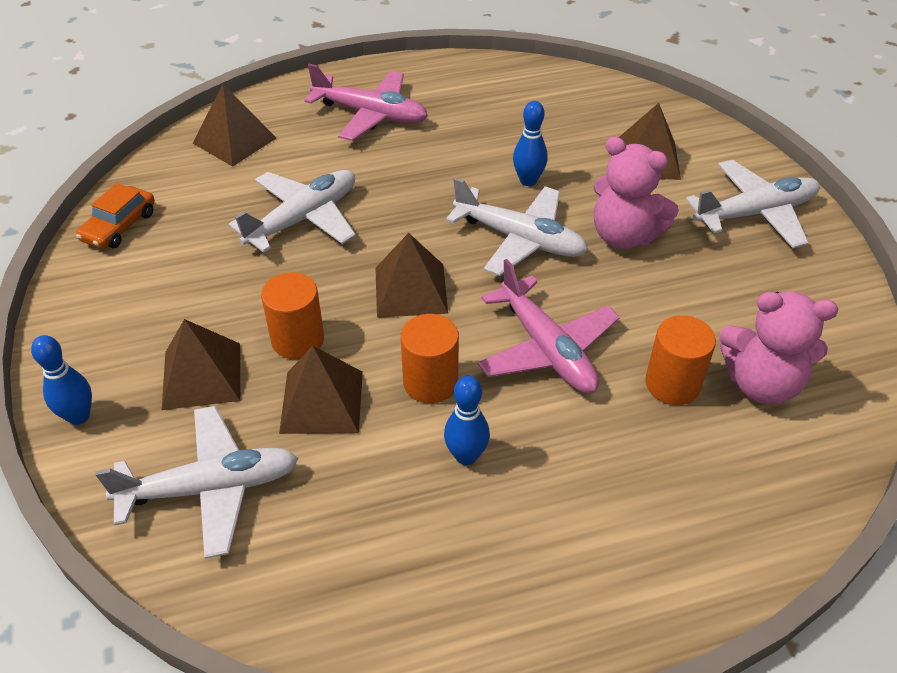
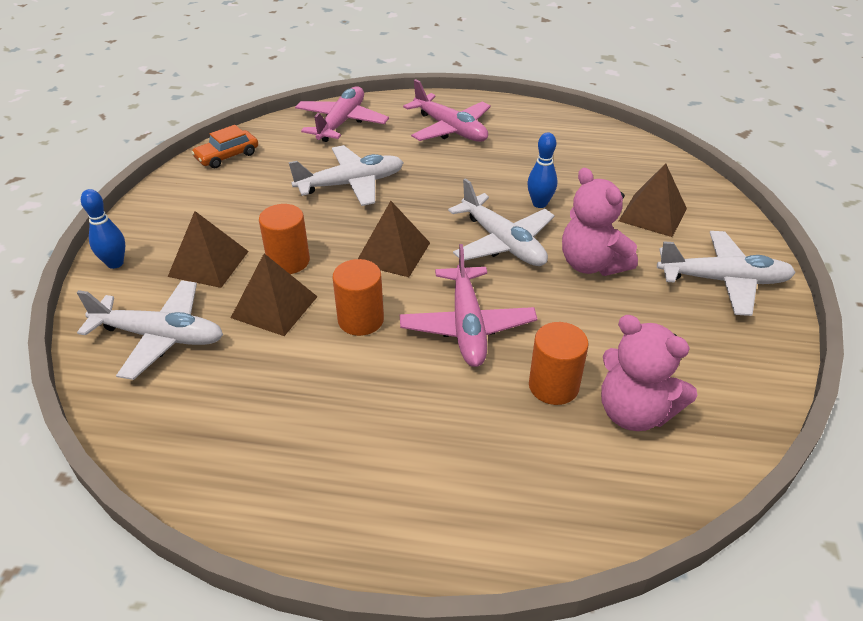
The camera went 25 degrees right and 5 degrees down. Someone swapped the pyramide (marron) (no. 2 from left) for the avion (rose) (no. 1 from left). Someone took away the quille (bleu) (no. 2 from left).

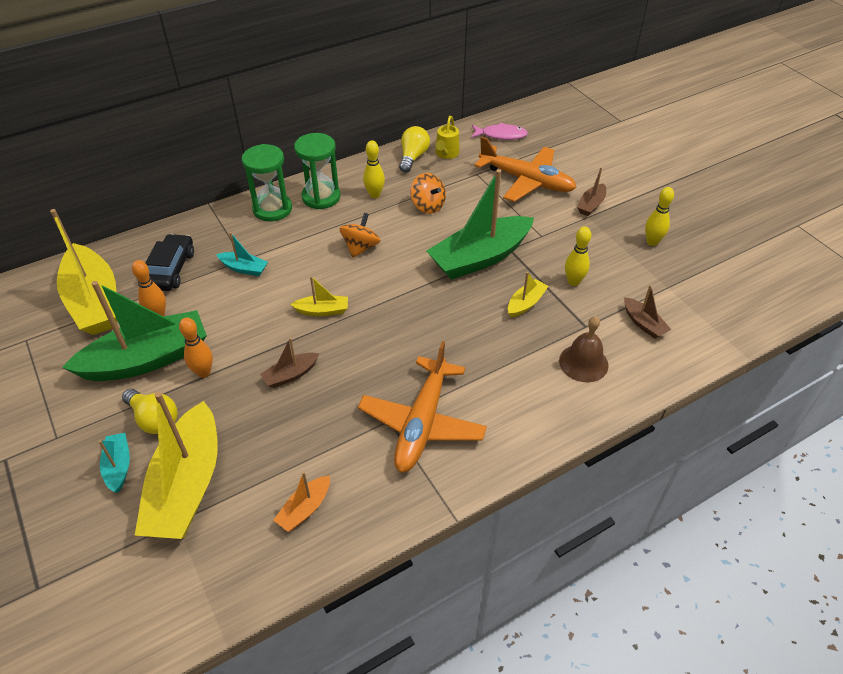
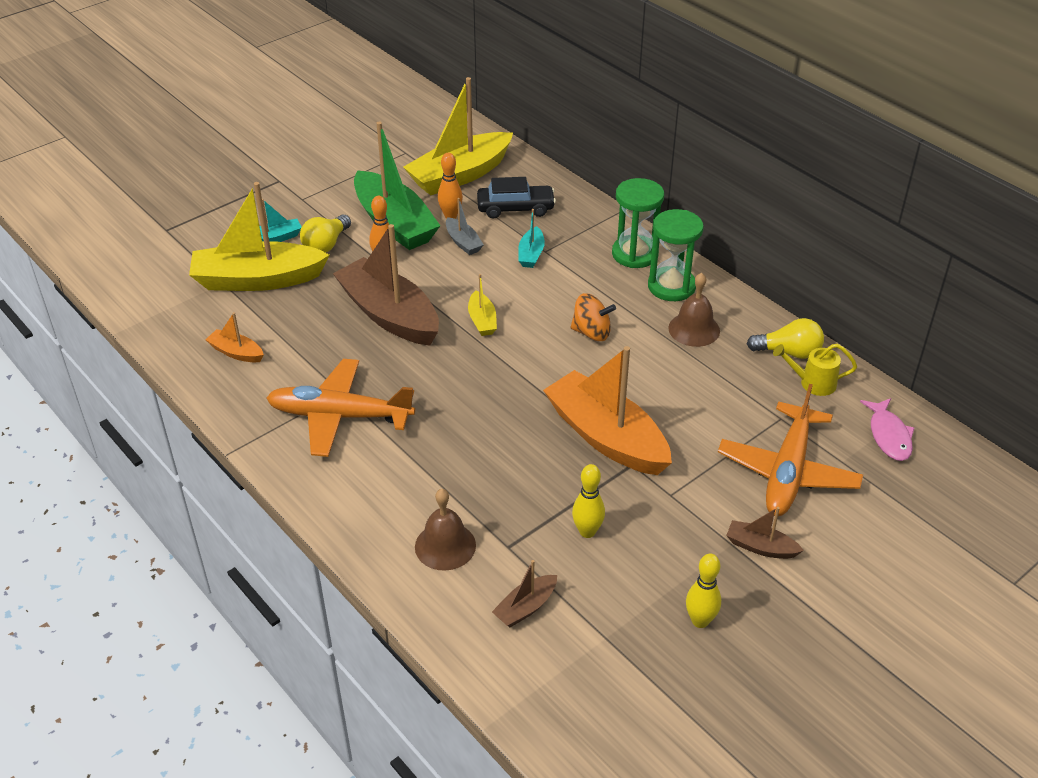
The camera went 80 degrees right and 5 degrees down. Someone scaled the bateau (marron) (no. 1 from left) by 2.23. Someone swapped the quille (jaune) (no. 1 from left) for the cloche (marron) (no. 2 from left). Someone took away the toupie (orange) (no. 2 from left). Someone repainted the bateau (vert) (no. 2 from left), which became the bateau (orange) (no. 2 from left). Someone took away the bateau (jaune) (no. 4 from left). Someone put down the bateau (gris).

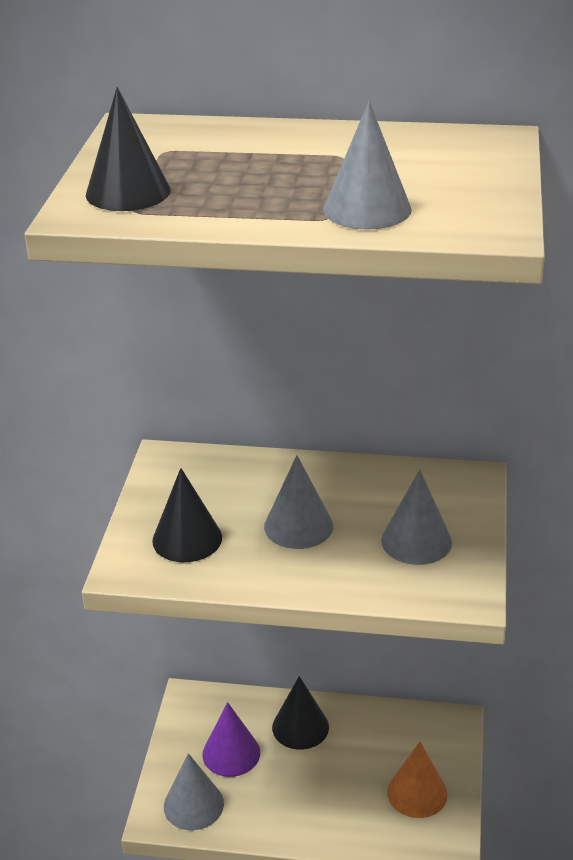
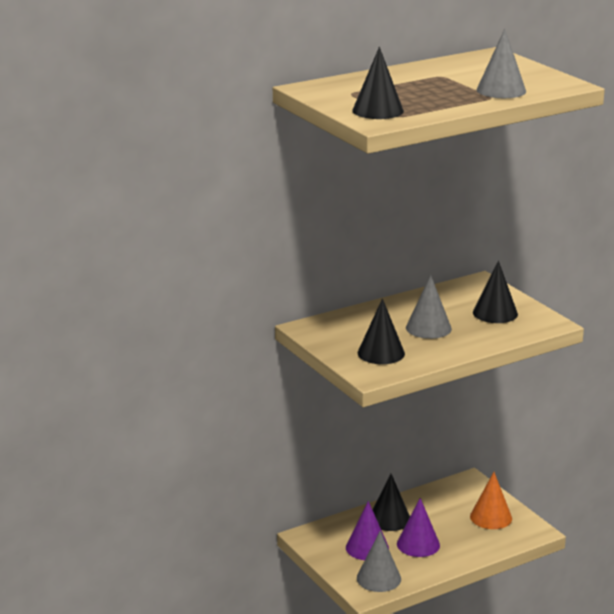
The camera went 40 degrees left and 10 degrees down. Someone repainted the cône (gris) (no. 4 from left), which became the cône (noir) (no. 4 from left). Someone put down the cône (violet) (no. 2 from left).

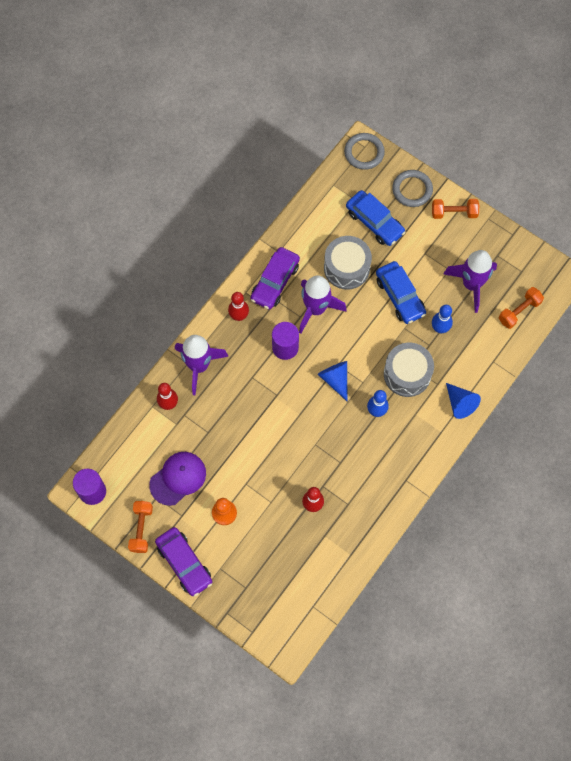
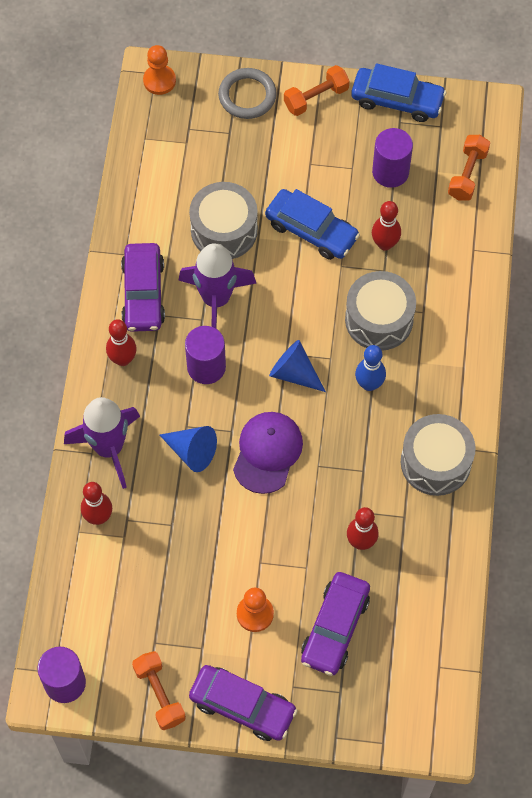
The camera went 30 degrees left and 5 degrees down. Someone carried the casquette (violet). Someone swapped the anneau (gris) (no. 1 from left) for the pion (orange) (no. 1 from left). Someone carried the voiture (bleu) (no. 1 from left in the first image). Someone repainted the quille (bleu) (no. 2 from left), which became the quille (rouge) (no. 4 from left). Someone swapped the fusée (violet) (no. 3 from left) for the cylindre (violet) (no. 3 from left). Someone carried the cône (bleu) (no. 2 from left in the first image). Someone put down the voiture (violet) (no. 3 from left). Someone put down the tambour (gris) (no. 3 from left).

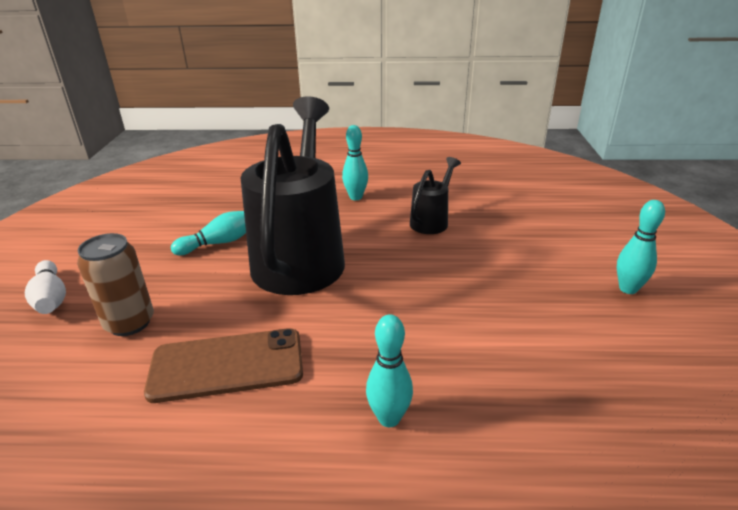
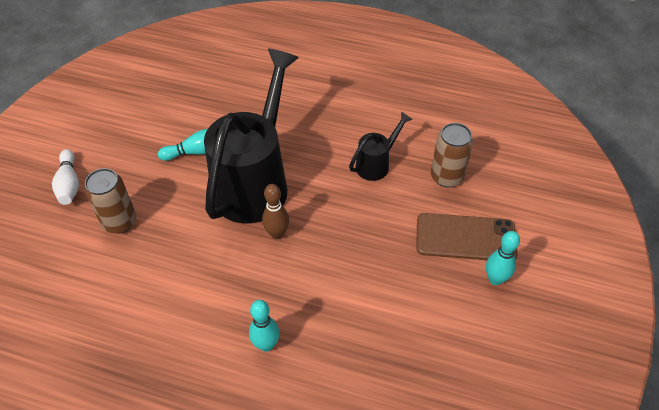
The camera went 15 degrees right and 20 degrees up. Someone carried the téléphone (marron). Someone took away the quille (turquoise) (no. 2 from left). Someone put down the quille (marron). Someone put down the canette (marron) (no. 2 from left).

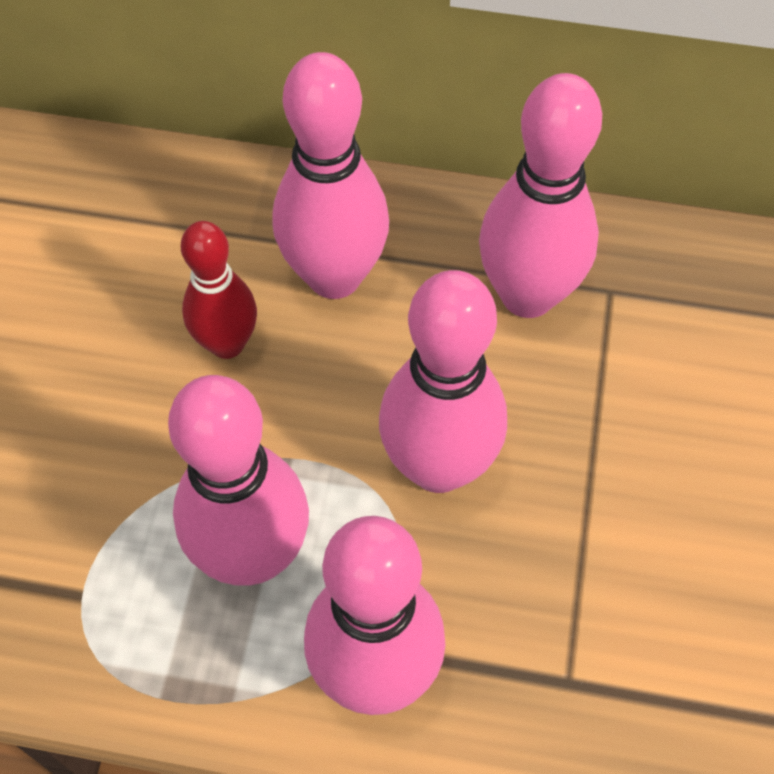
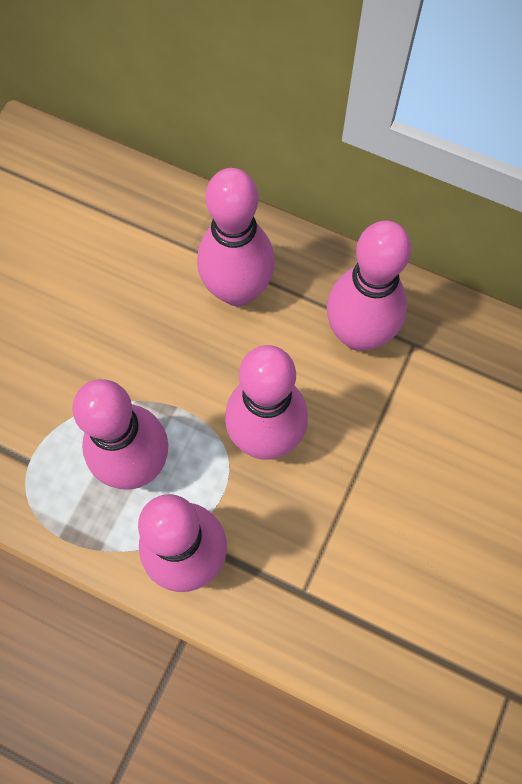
The camera went 15 degrees right and 10 degrees up. Someone took away the quille (rouge).

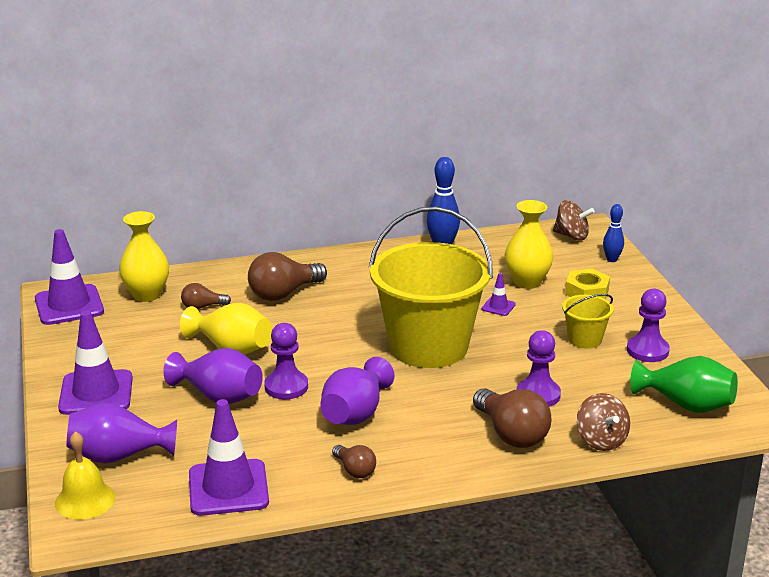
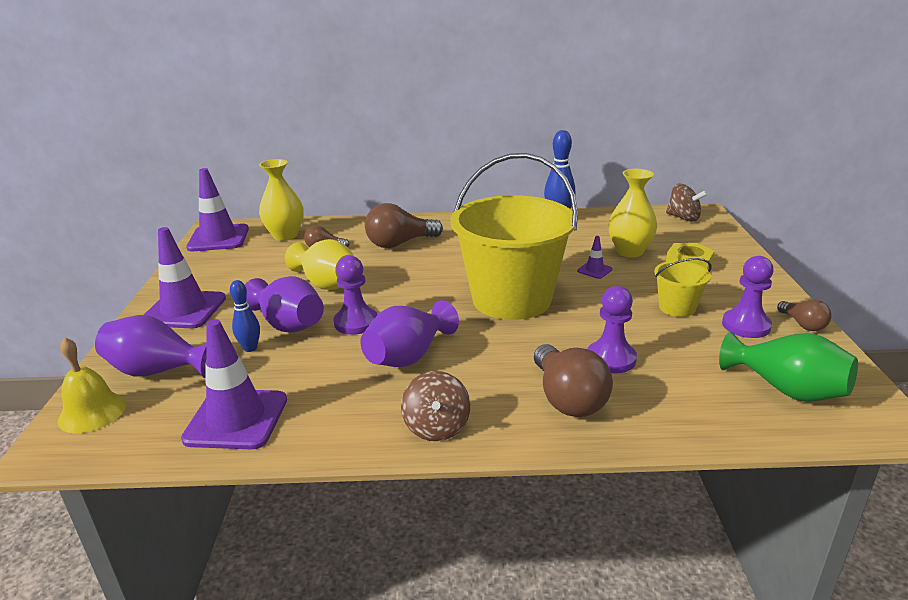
The camera went 15 degrees right and 0 degrees up. Someone carried the ampoule (marron) (no. 3 from left in the first image). Someone carried the toupie (marron) (no. 2 from left in the first image). Someone carried the quille (bleu) (no. 2 from left in the first image).

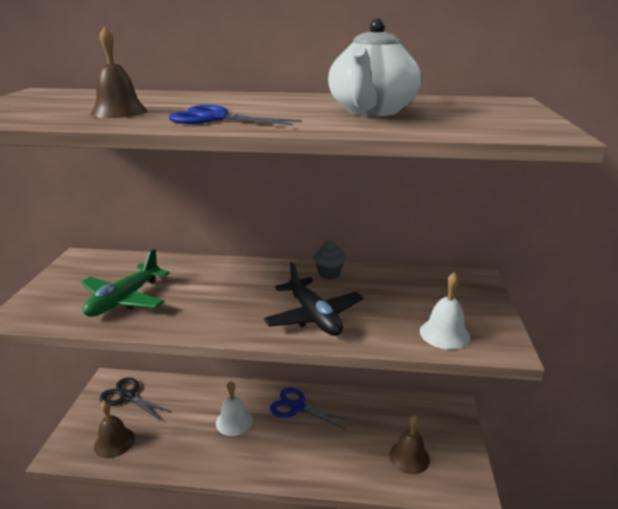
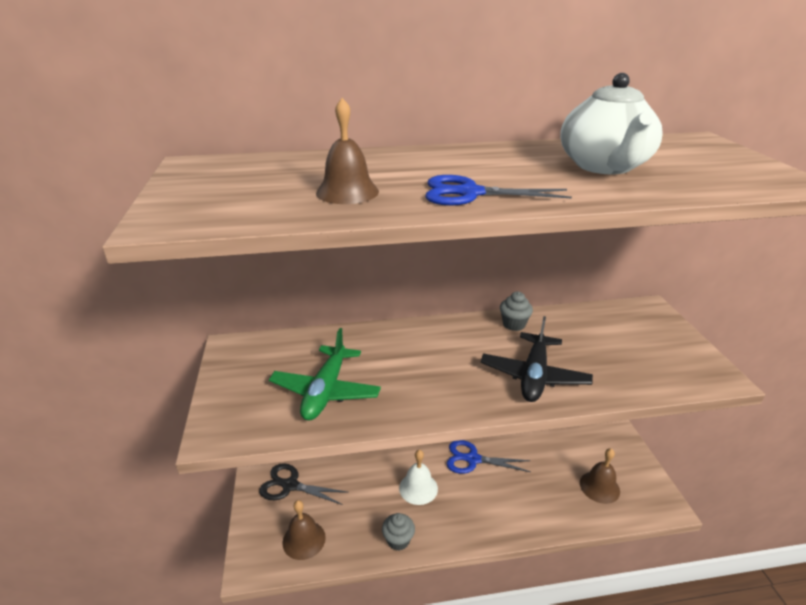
The camera went 15 degrees left and 5 degrees up. Someone rotated the avion (noir) by 60 degrees clockwise. Someone took away the cloche (blanc) (no. 2 from left). Someone put down the muffin (gris) (no. 1 from left).

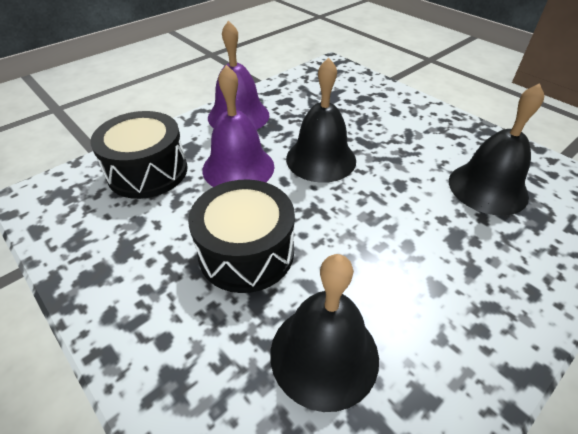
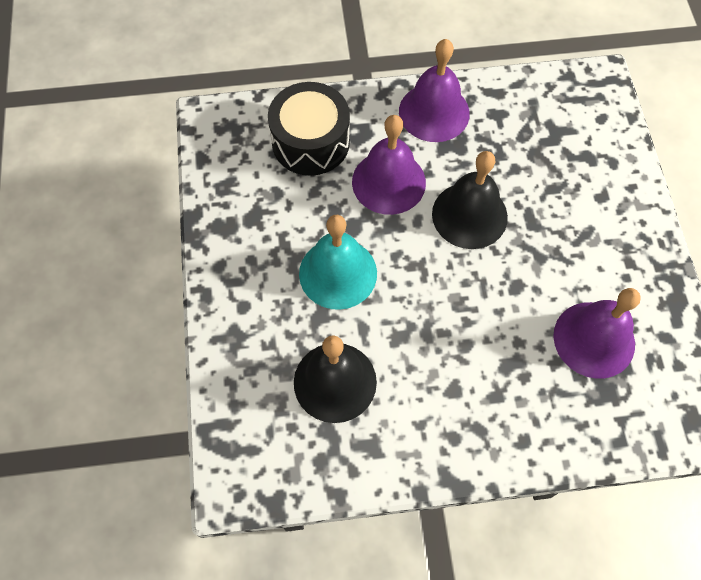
The camera went 35 degrees right and 20 degrees up. Someone swapped the tambour (noir) (no. 2 from left) for the cloche (turquoise). Someone repainted the cloche (noir) (no. 3 from left), which became the cloche (violet) (no. 3 from left).

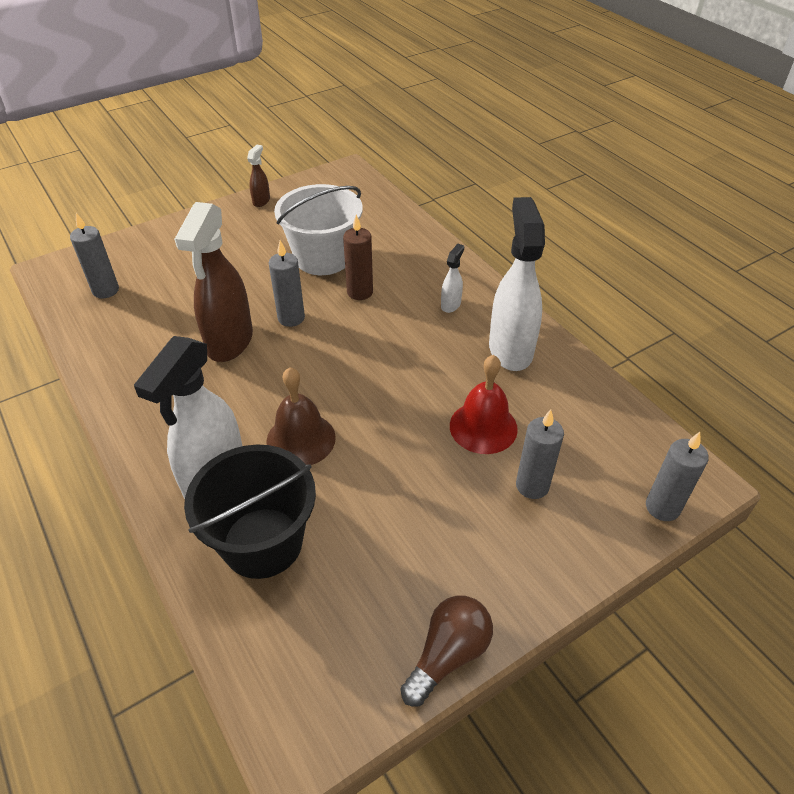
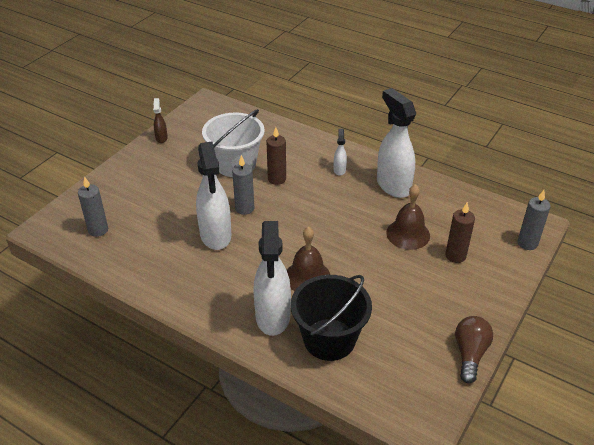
The camera went 25 degrees left and 5 degrees down. Someone repainted the vaporisateur (marron) (no. 1 from left), which became the vaporisateur (blanc) (no. 1 from left). Someone repainted the cloche (rouge), which became the cloche (marron) (no. 2 from left). Someone repainted the bougie (gris) (no. 3 from left), which became the bougie (marron) (no. 2 from left).

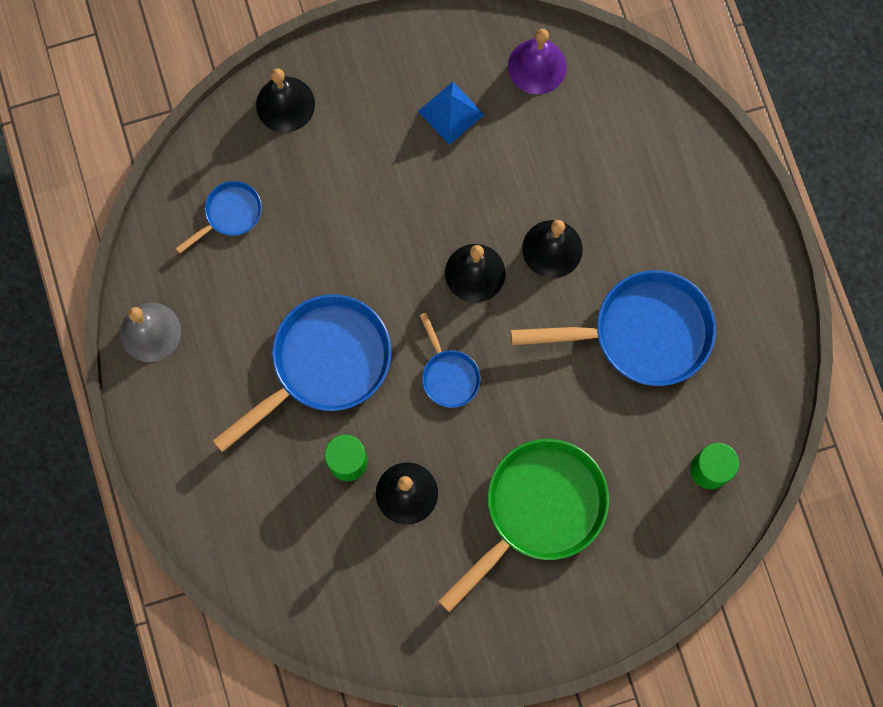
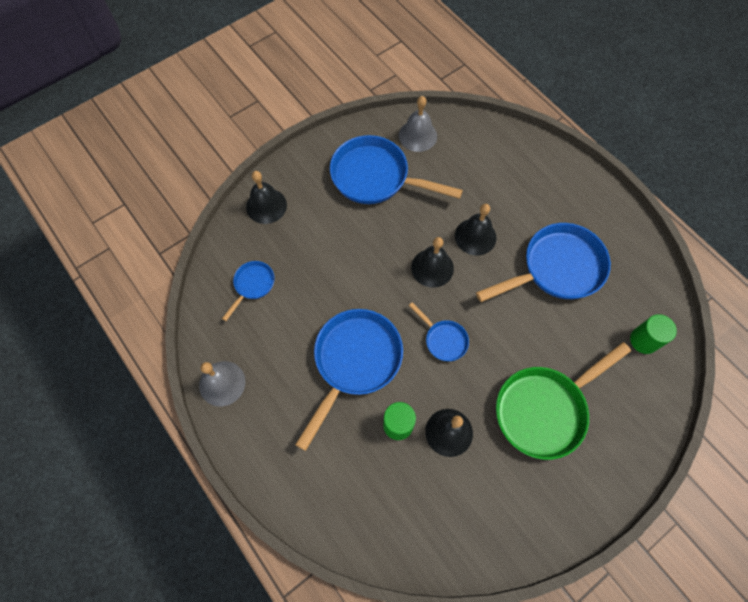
The camera went 20 degrees left and 10 degrees down. Someone swapped the pyramide (bleu) for the poêle (bleu) (no. 3 from left). Someone rotated the poêle (vert) by 150 degrees counterclockwise. Someone repainted the cloche (violet), which became the cloche (gris) (no. 2 from left).

